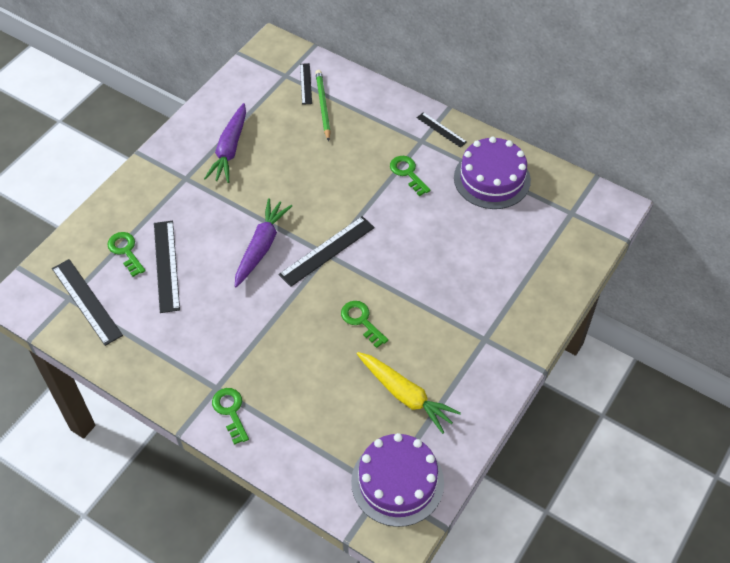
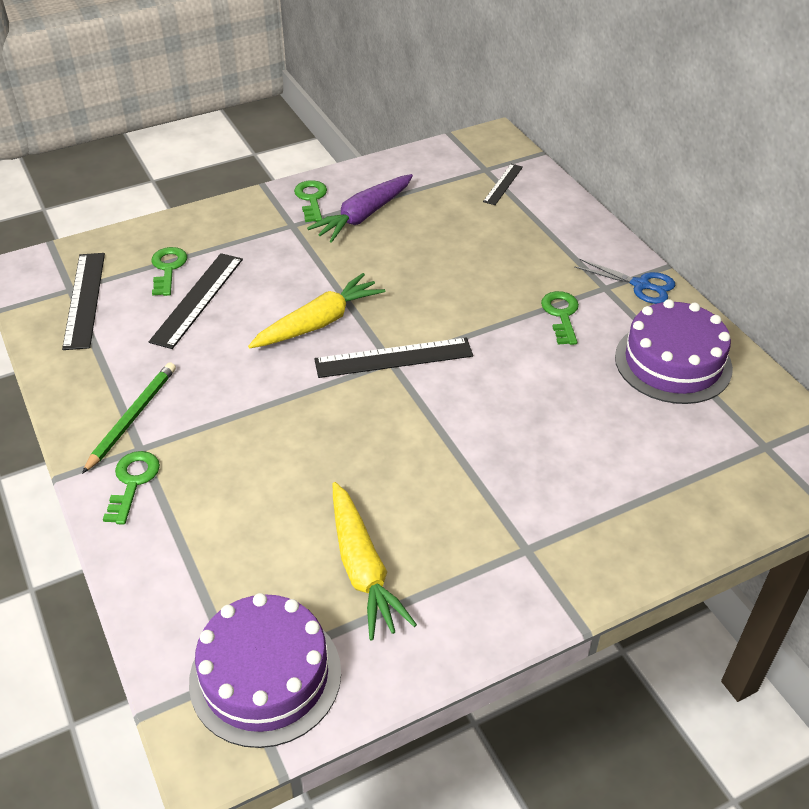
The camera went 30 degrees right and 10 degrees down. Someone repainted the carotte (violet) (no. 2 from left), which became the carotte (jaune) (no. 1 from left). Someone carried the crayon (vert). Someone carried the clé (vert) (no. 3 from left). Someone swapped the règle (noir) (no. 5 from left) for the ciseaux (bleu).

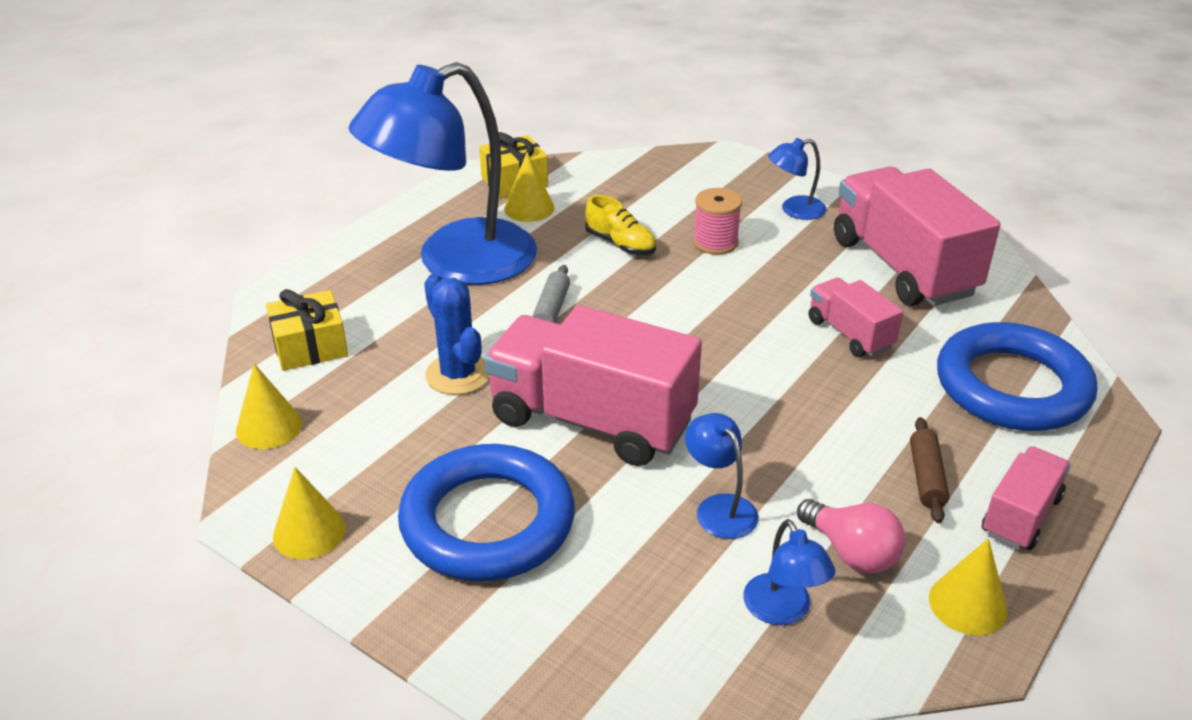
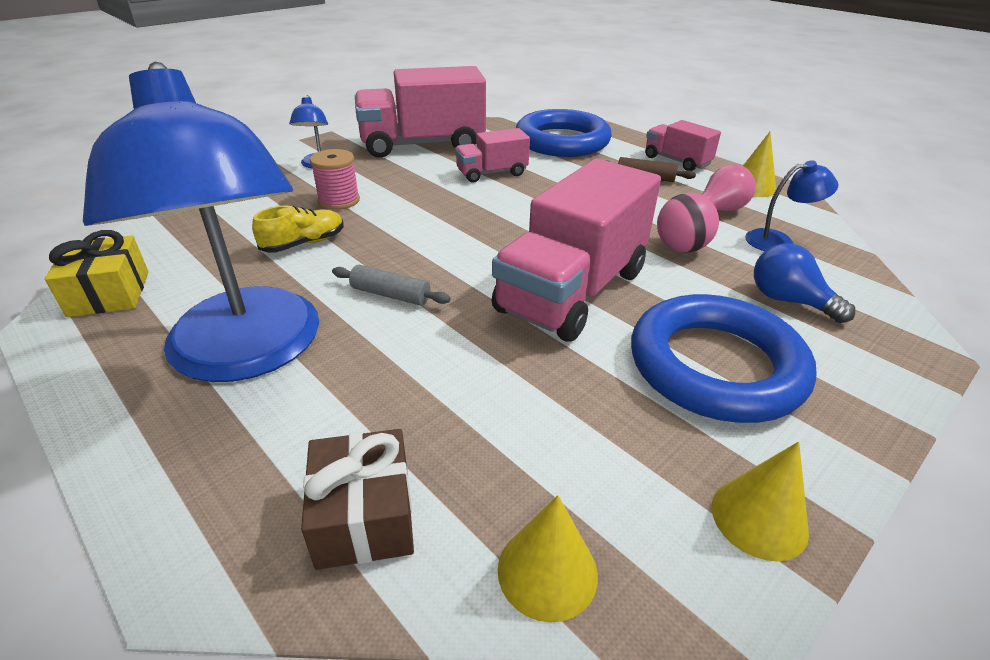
The camera went 80 degrees left and 0 degrees up. Someone repainted the cadeau (jaune) (no. 1 from left), which became the cadeau (marron). Someone took away the cactus (bleu). Someone took away the cône (jaune) (no. 3 from left). Someone swapped the lampe (bleu) (no. 2 from left) for the balle (rose). Someone put down the ampoule (bleu).

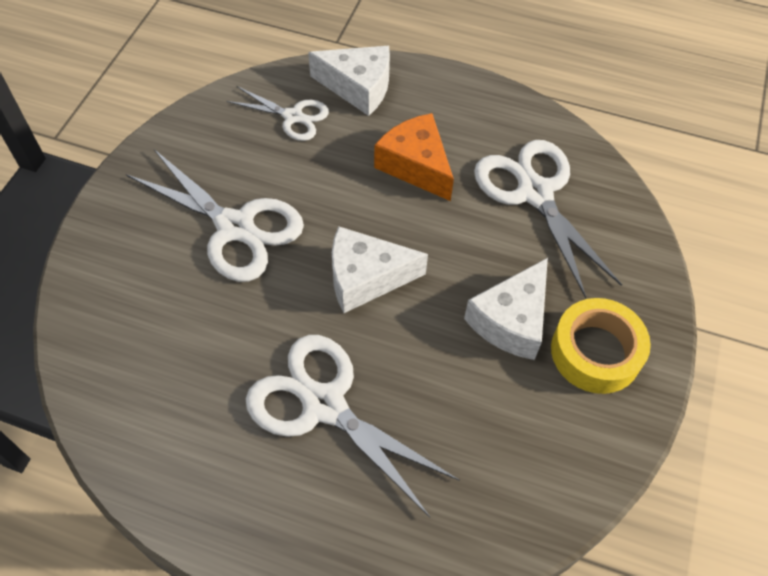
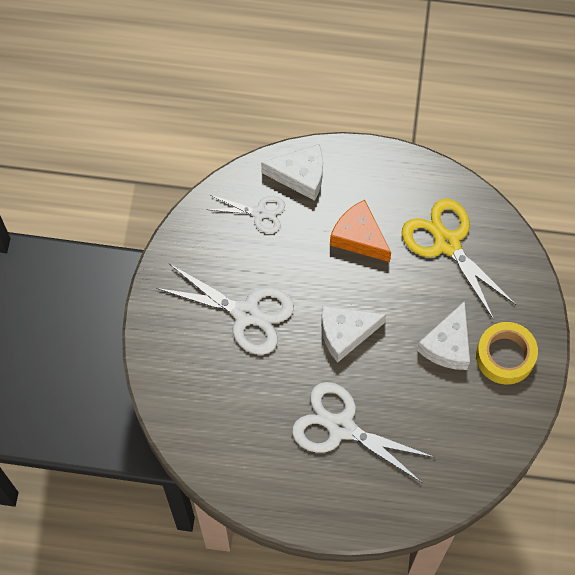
The camera went 10 degrees left and 10 degrees up. Someone repainted the ciseaux (blanc) (no. 4 from left), which became the ciseaux (jaune).

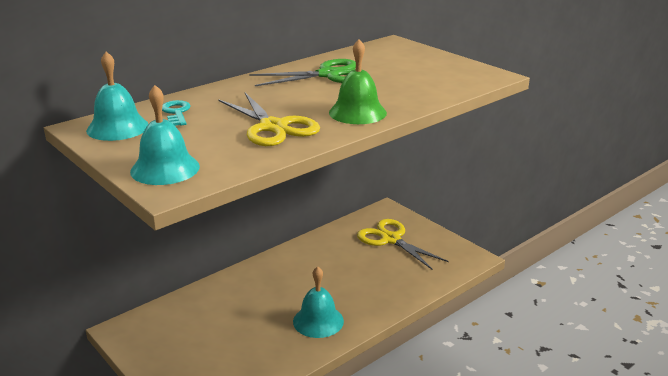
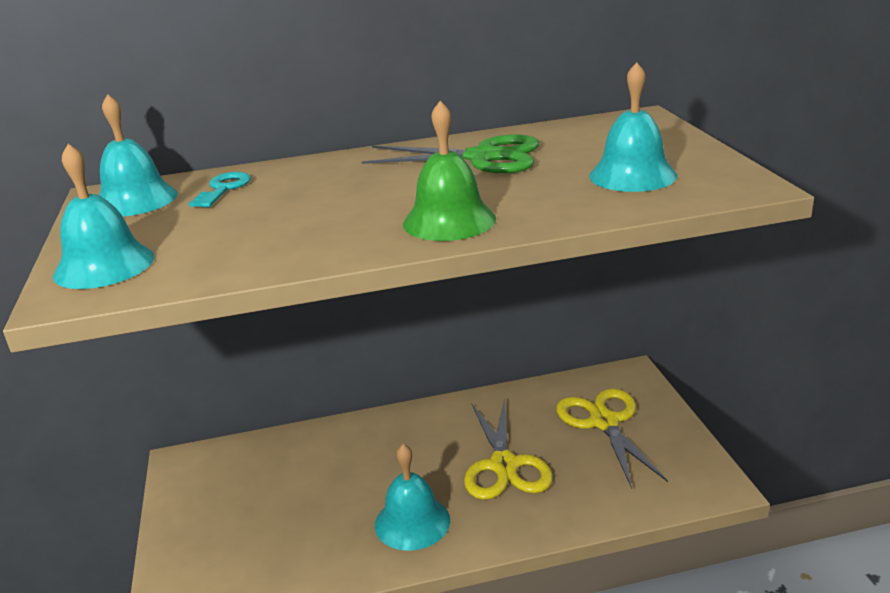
The camera went 30 degrees right and 0 degrees up. Someone carried the ciseaux (jaune) (no. 1 from left). Someone put down the cloche (turquoise) (no. 4 from left).

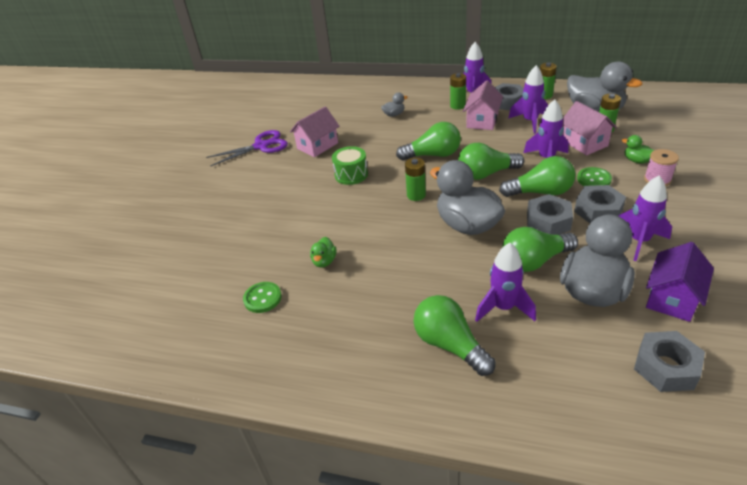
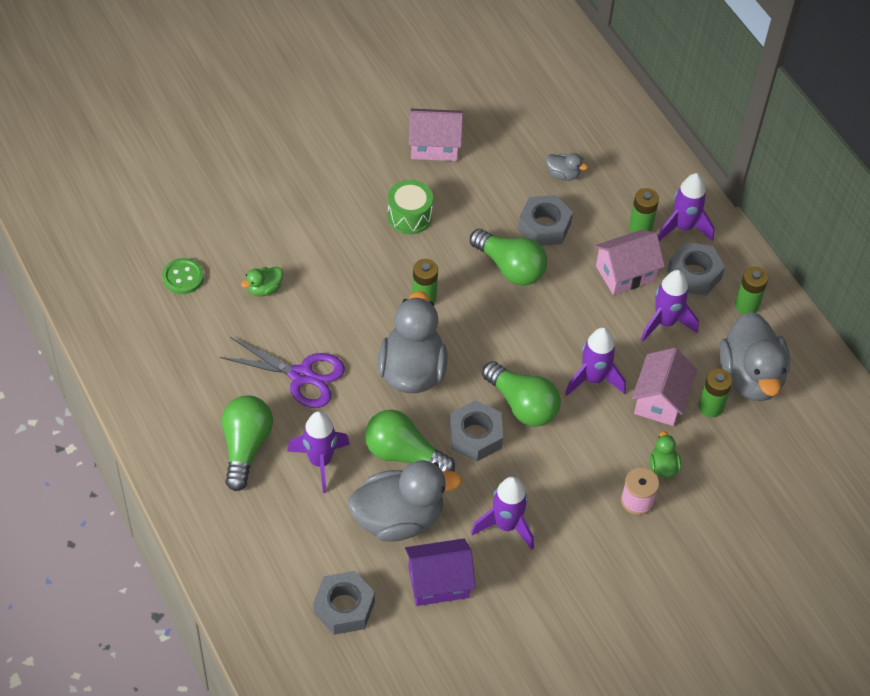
The camera went 40 degrees right and 15 degrees up. Someone carried the ciseaux (violet). Someone took away the ampoule (vert) (no. 3 from left). Someone carried the écrou (gris) (no. 3 from left). Someone took away the bouton (vert) (no. 2 from left).

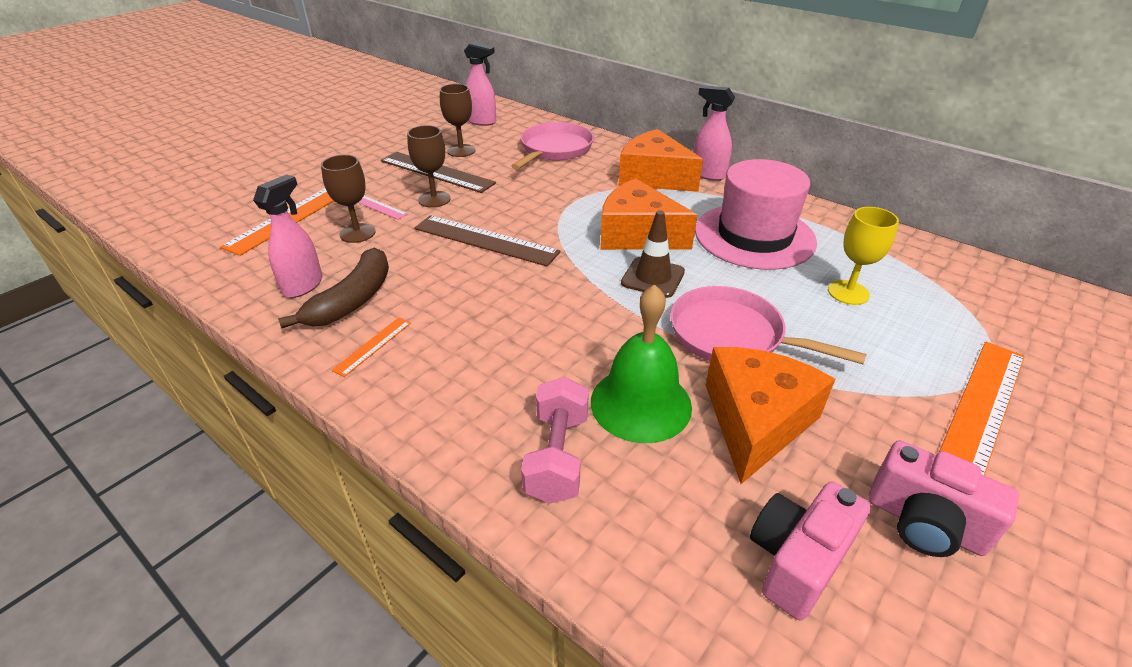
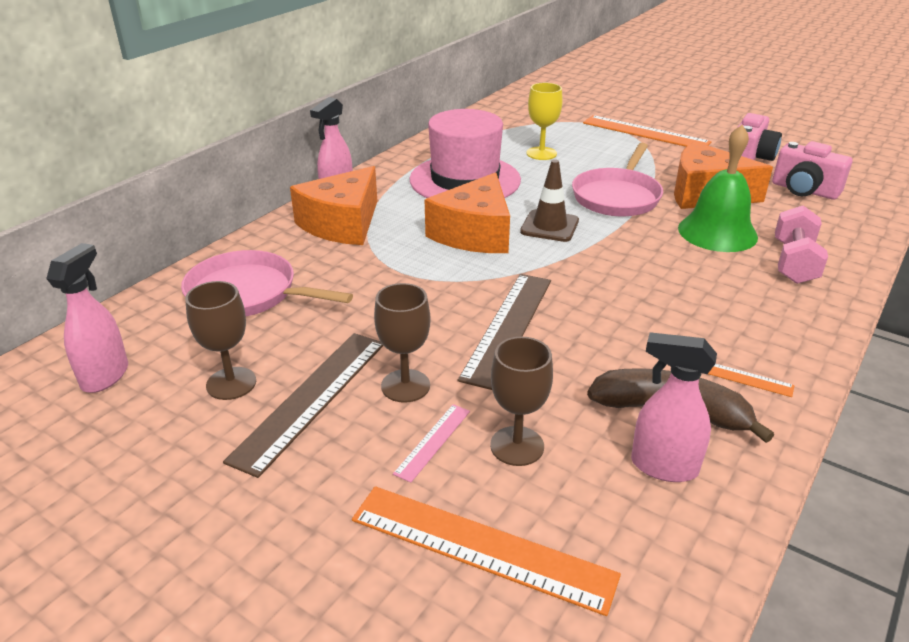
The camera went 95 degrees left and 5 degrees down. Someone rotated the haltère (rose) by 75 degrees counterclockwise.

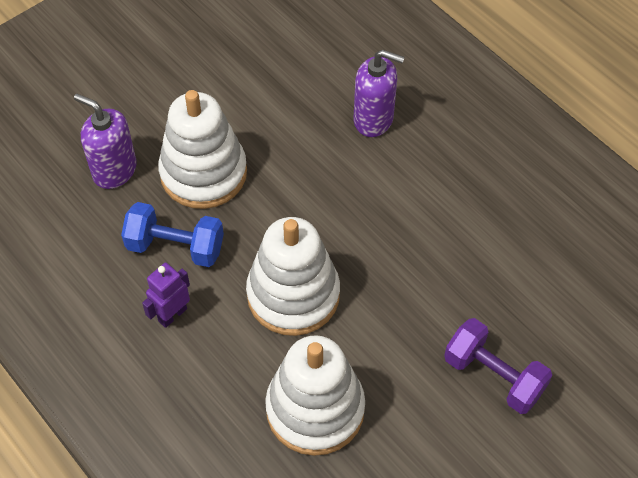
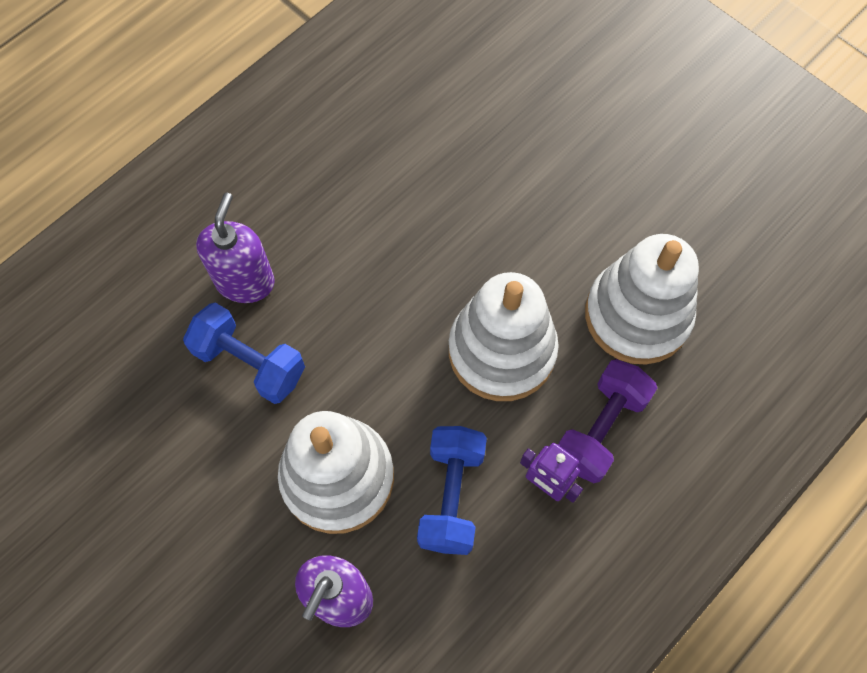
The camera went 95 degrees left and 10 degrees up. Someone carried the haltère (violet). Someone put down the haltère (bleu) (no. 1 from left).

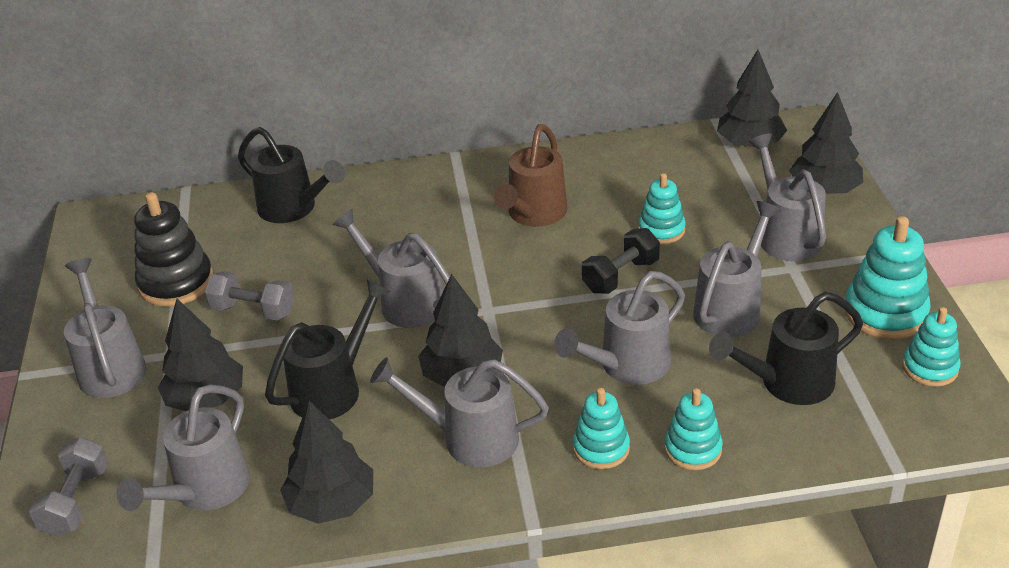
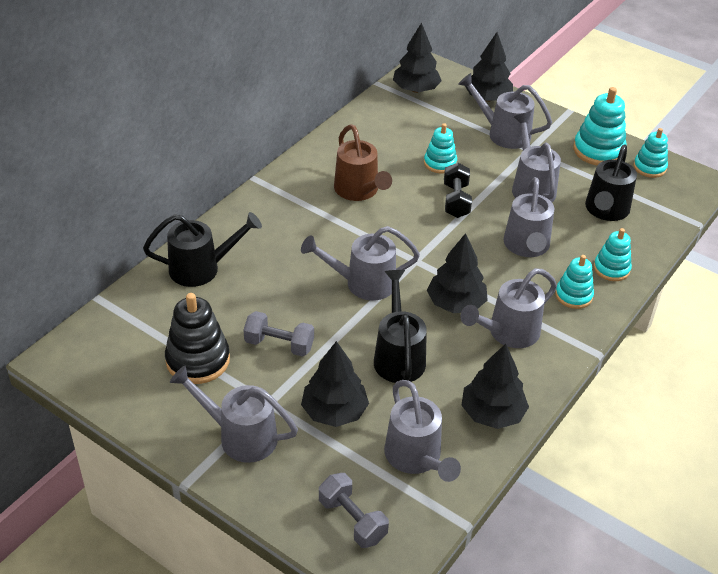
The camera went 50 degrees left and 5 degrees up. Someone rotated the haltère (gris) (no. 2 from left in the first image) by 45 degrees clockwise.

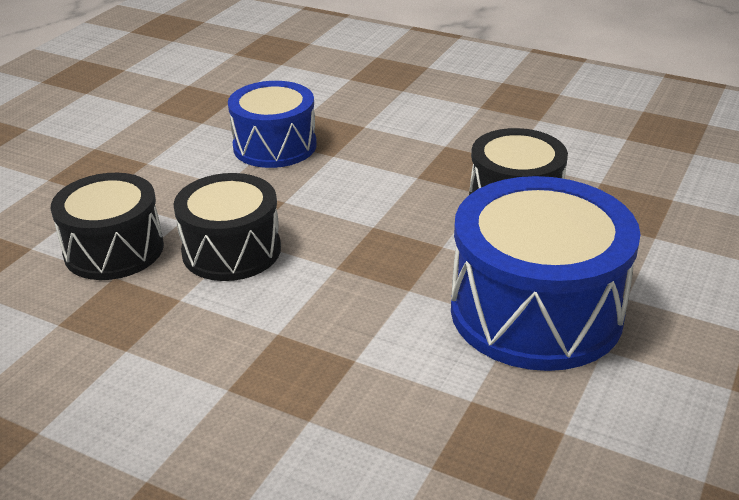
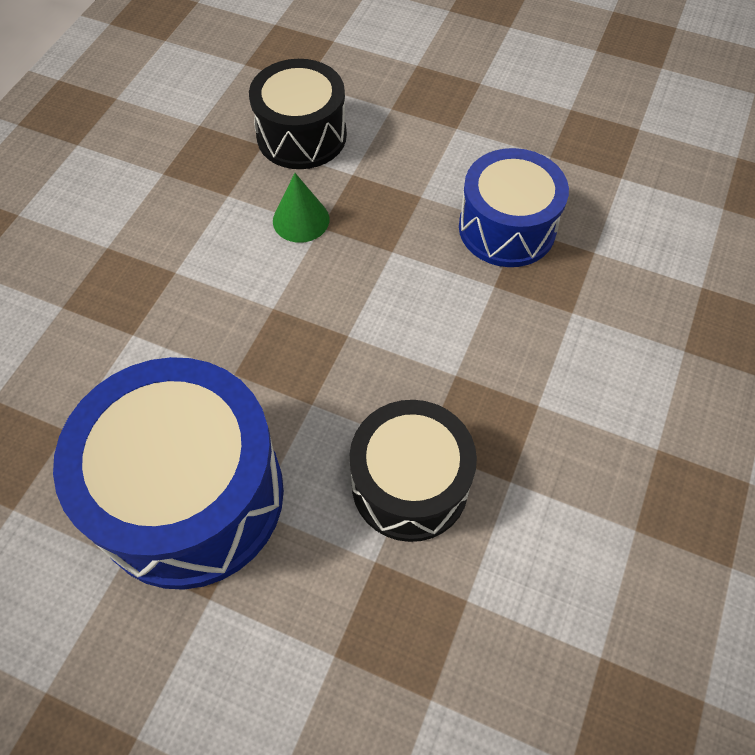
The camera went 85 degrees right and 25 degrees up. Someone swapped the tambour (noir) (no. 2 from left) for the cône (vert).

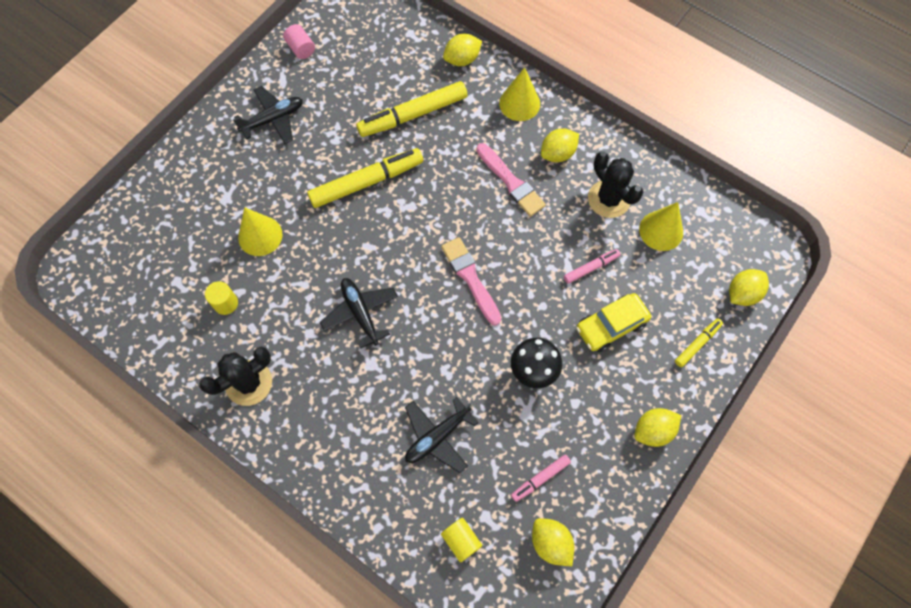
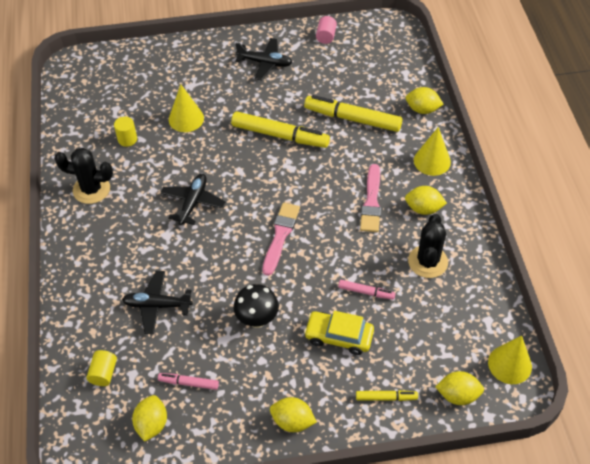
The camera went 45 degrees right and 15 degrees down. Someone carried the cône (jaune) (no. 3 from left).

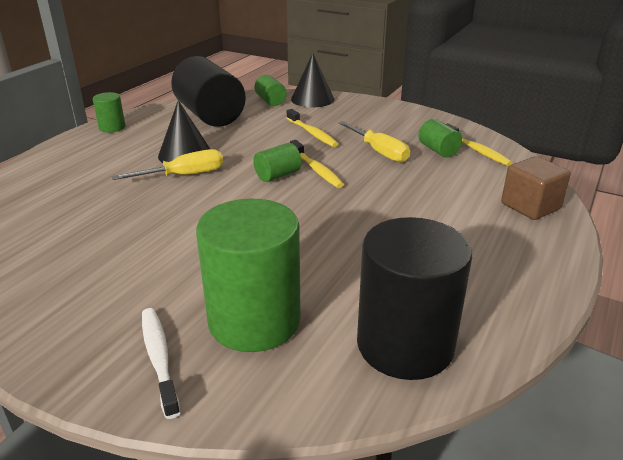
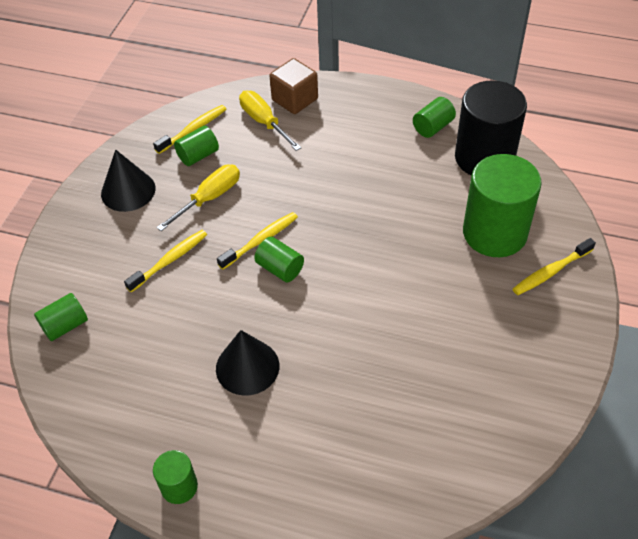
The camera went 100 degrees left and 20 degrees up. Someone carried the tournevis (jaune) (no. 1 from left in the first image). Someone repainted the brosse à dents (blanc), which became the brosse à dents (jaune) (no. 4 from left). Someone took away the cylindre (noir) (no. 1 from left). Someone carried the cône (noir) (no. 2 from left in the first image). Someone put down the cylindre (vert) (no. 5 from left).

